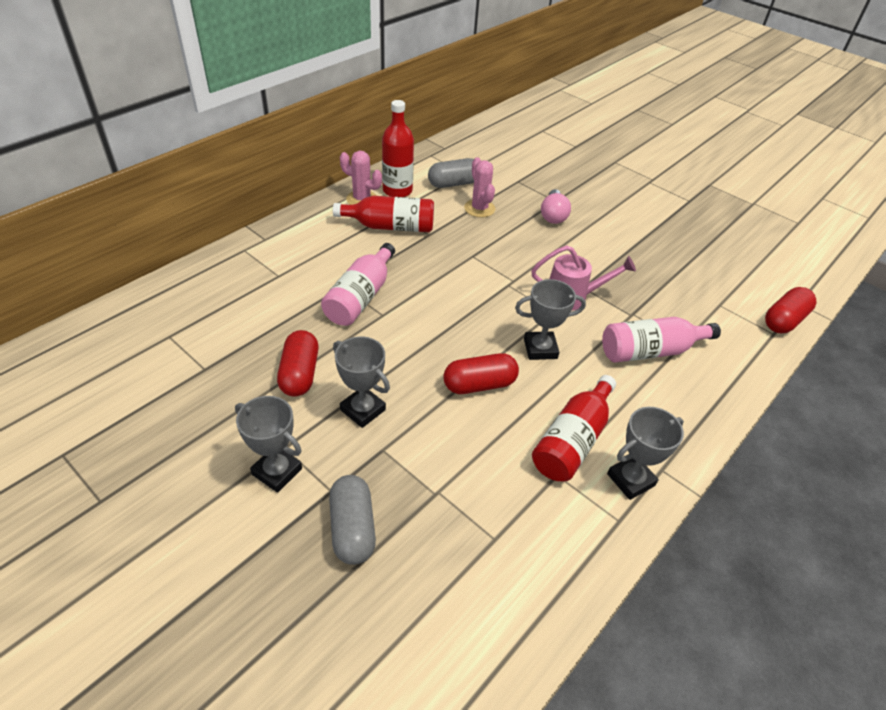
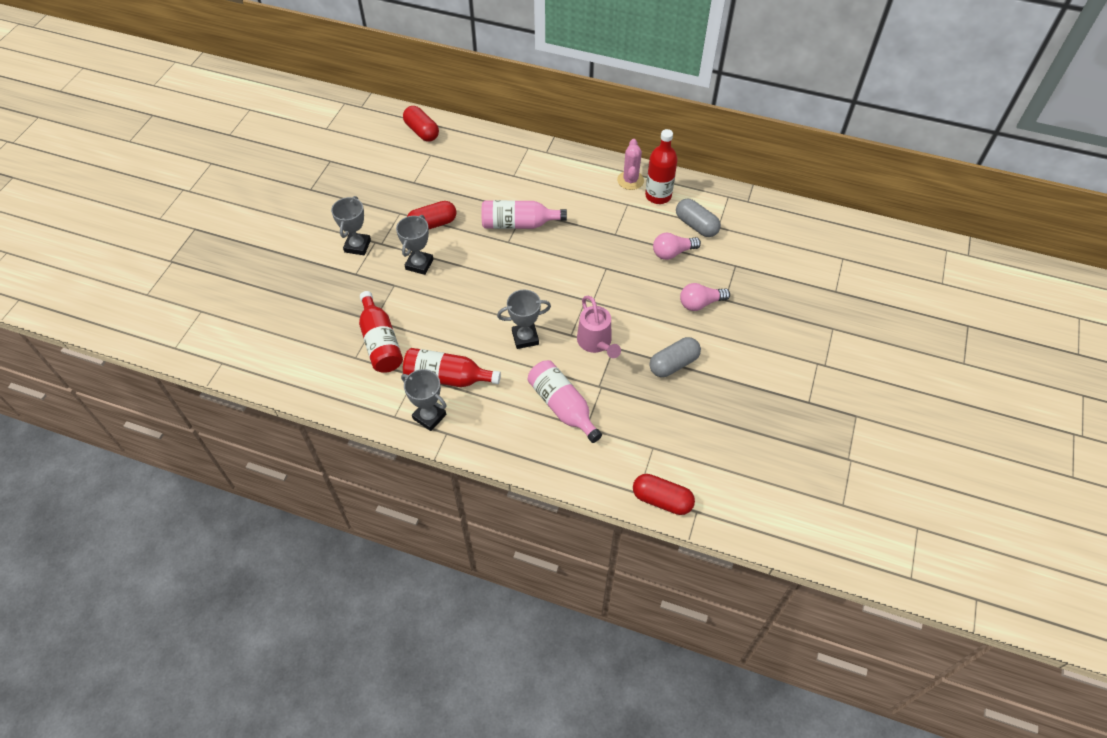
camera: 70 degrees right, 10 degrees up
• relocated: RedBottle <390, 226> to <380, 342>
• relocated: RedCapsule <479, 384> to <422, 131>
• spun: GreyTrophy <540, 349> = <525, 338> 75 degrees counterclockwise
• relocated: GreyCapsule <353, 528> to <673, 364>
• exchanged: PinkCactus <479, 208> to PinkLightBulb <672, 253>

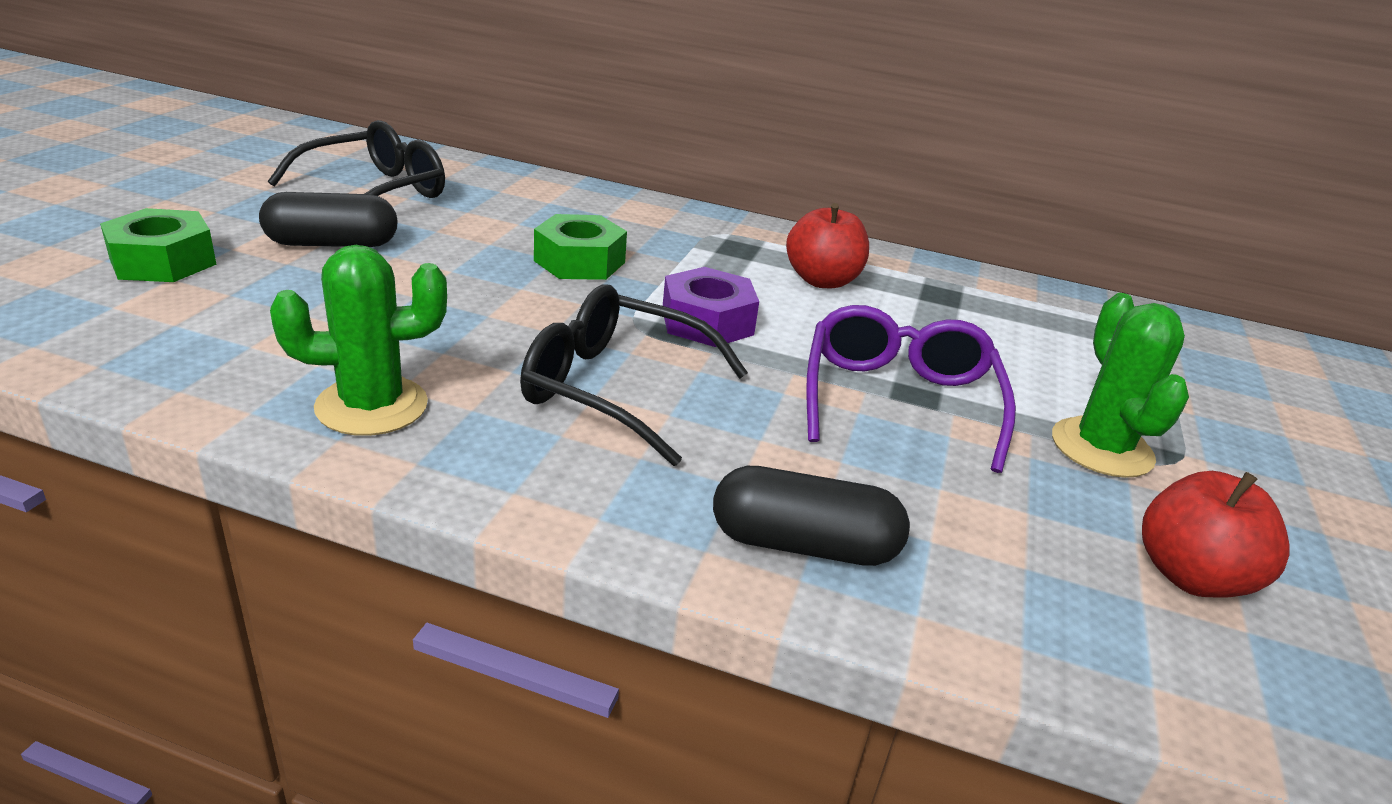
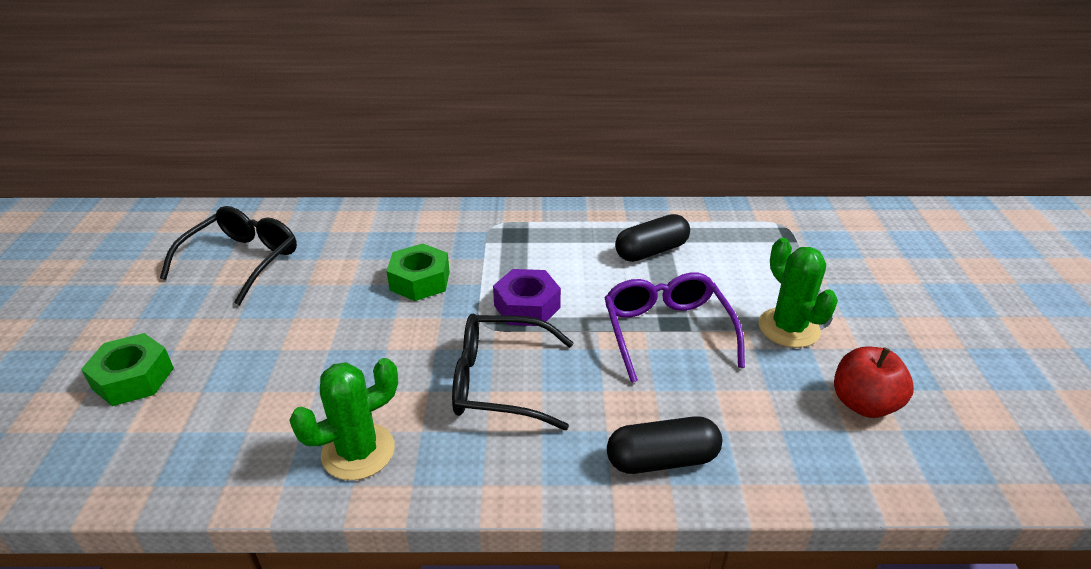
camera: 15 degrees left, 5 degrees up
• relocated: BlackCapsule <332, 244> to <651, 251>
• missing: RedApple <822, 280>

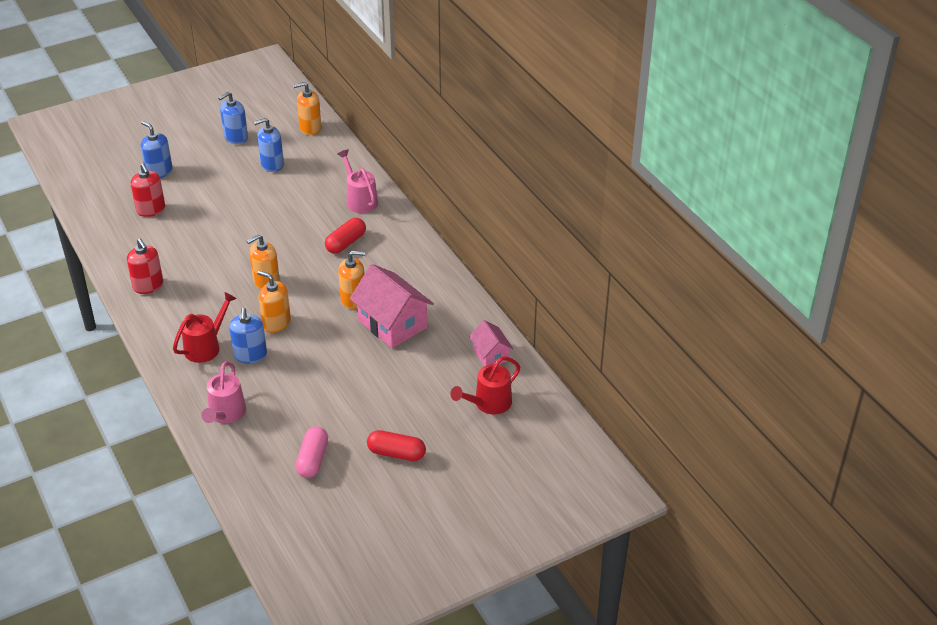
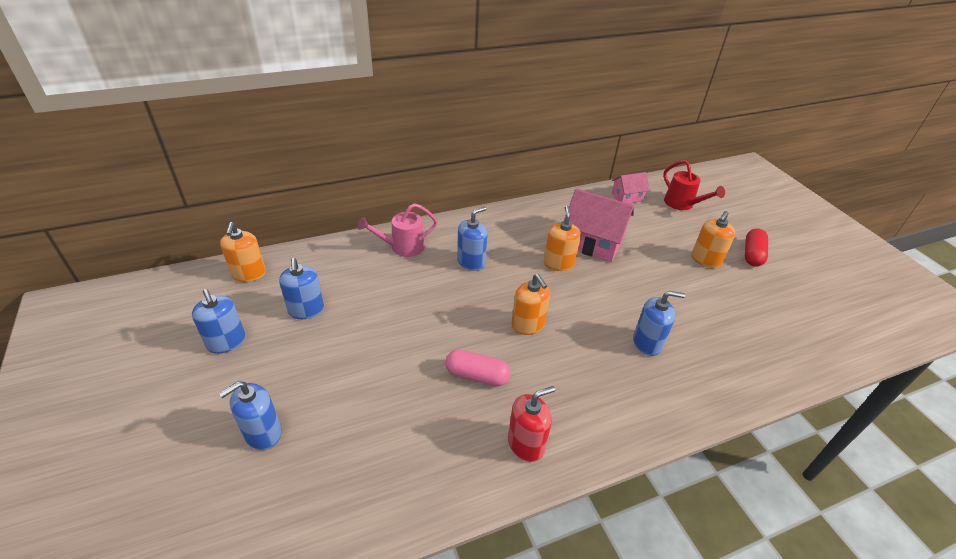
camera: 85 degrees left, 0 degrees up
• relocated: PinkCapsule <312, 459> to <477, 375>
• exchanged: RedCapsule <346, 243> to BlueSoapDispenser <471, 262>
• spun: PinkHouse <392, 324> = <593, 243> 60 degrees clockwise
• relocated: OrangeSoapDispenser <276, 323> to <705, 260>
• missing: RedSoapDispenser <151, 210>
• missing: RedWateringCan <206, 346>
• missing: PinkWateringCan <225, 415>

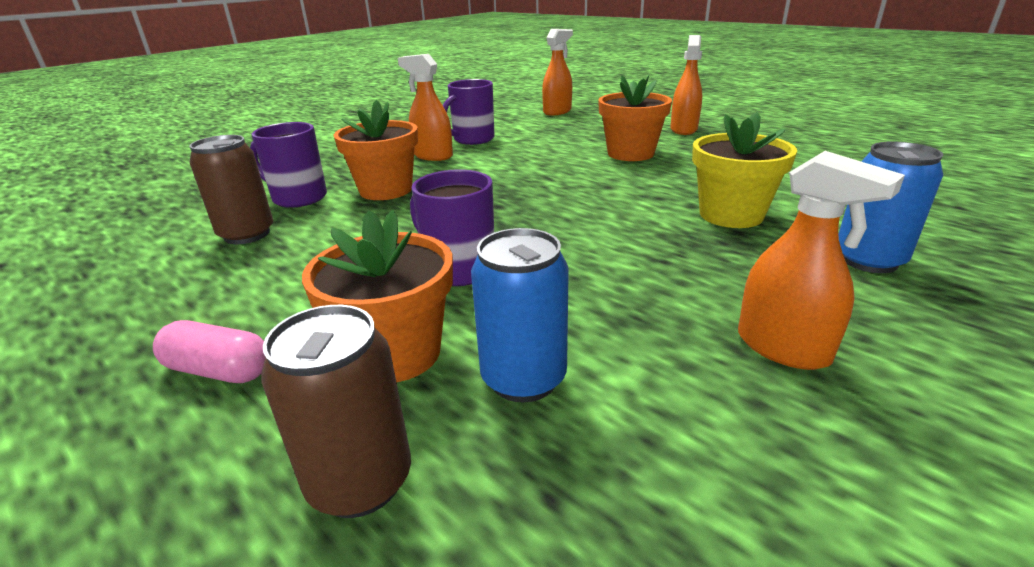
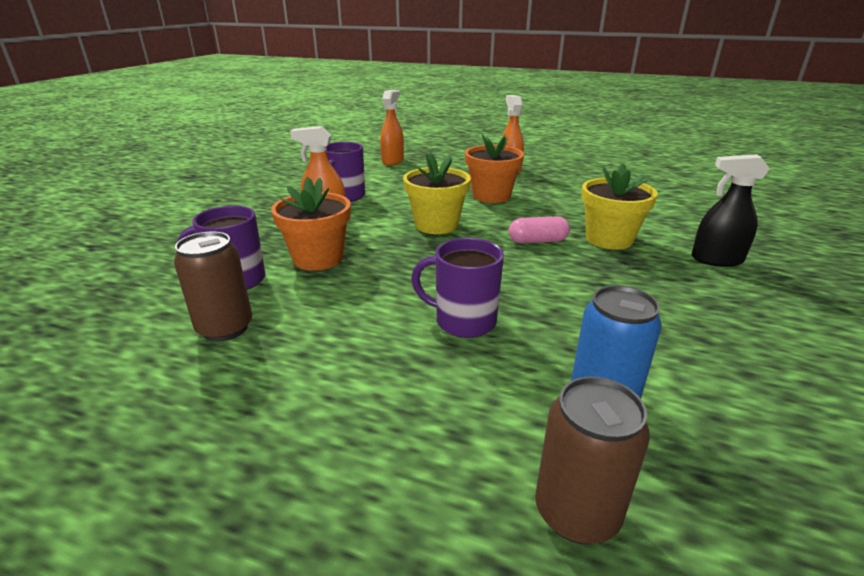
camera: 25 degrees left, 0 degrees up
• appeared: YellowFlowerPot <436, 225>
• relocated: PinkCapsule <219, 370> to <537, 241>
• exchanged: BlueCan <868, 260> to BlackSprayBottle <716, 260>
• missing: OrangeFlowerPot <396, 353>
• missing: OrangeSprayBottle <783, 348>

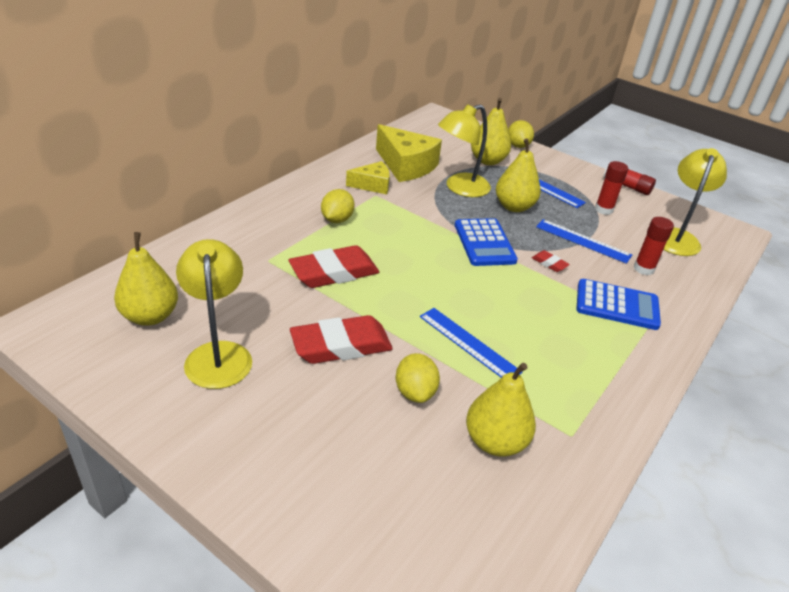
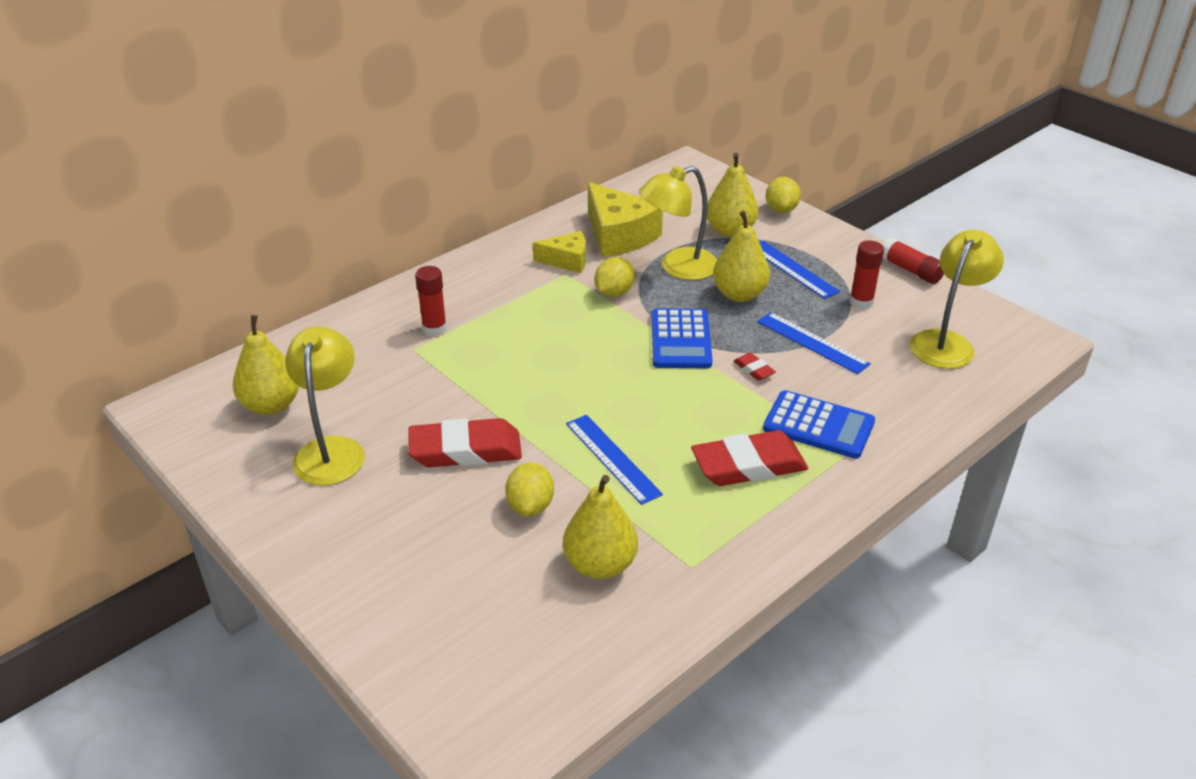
camera: 15 degrees right, 0 degrees up
• relocated: RedGlueStick <643, 269> to <434, 329>
• relocated: YellowLemon <337, 219> to <614, 293>
• relocated: RedEraser <334, 273> to <748, 466>

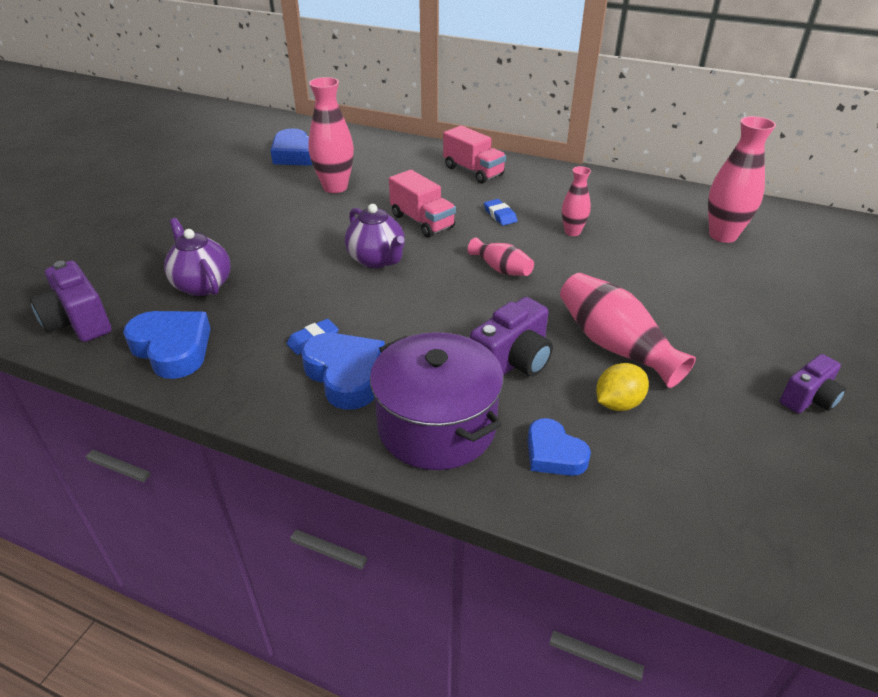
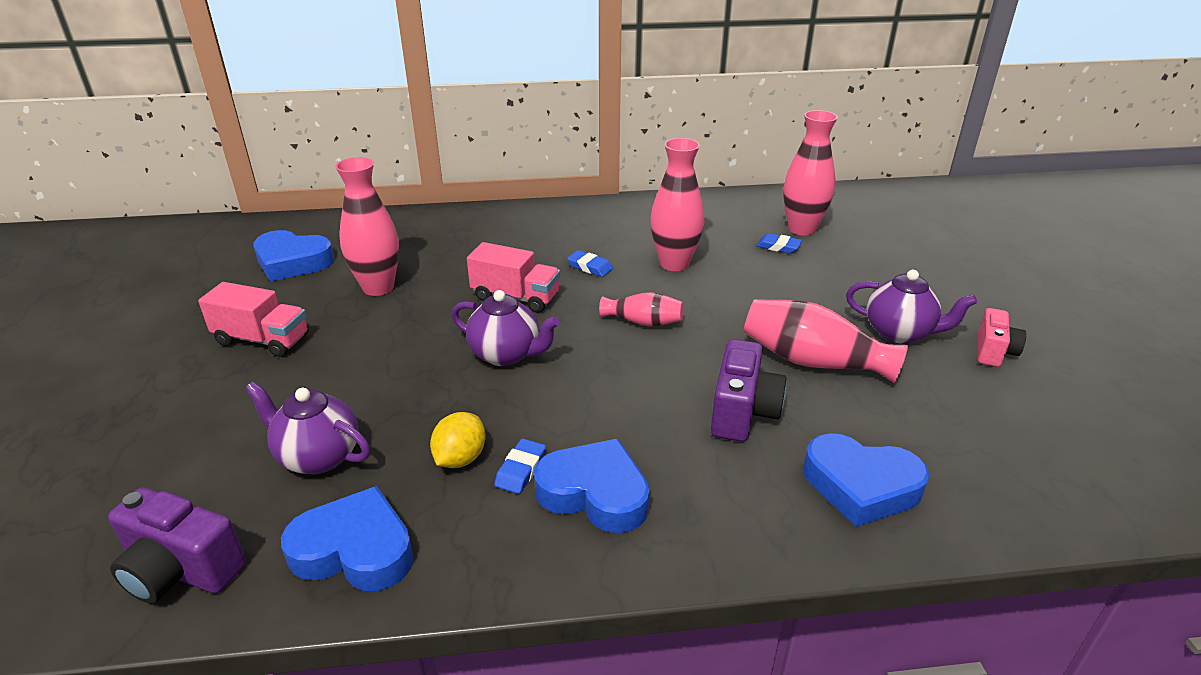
camera: 30 degrees left, 5 degrees down
• relocated: PinkTruck <473, 171> to <262, 340>
• relocated: YellowLemon <618, 403> to <460, 458>
• size: PinkVase <572, 232> = <674, 264> x1.73
• appeared: BlueEraser <778, 247>
• size: BlueHeart <553, 454> = <861, 486> x1.57
• appeared: PurpleTeapot <899, 333>
• colour: PurpleCamera <808, 399> to PinkCamera <993, 352>
• missing: PurplePot <436, 426>

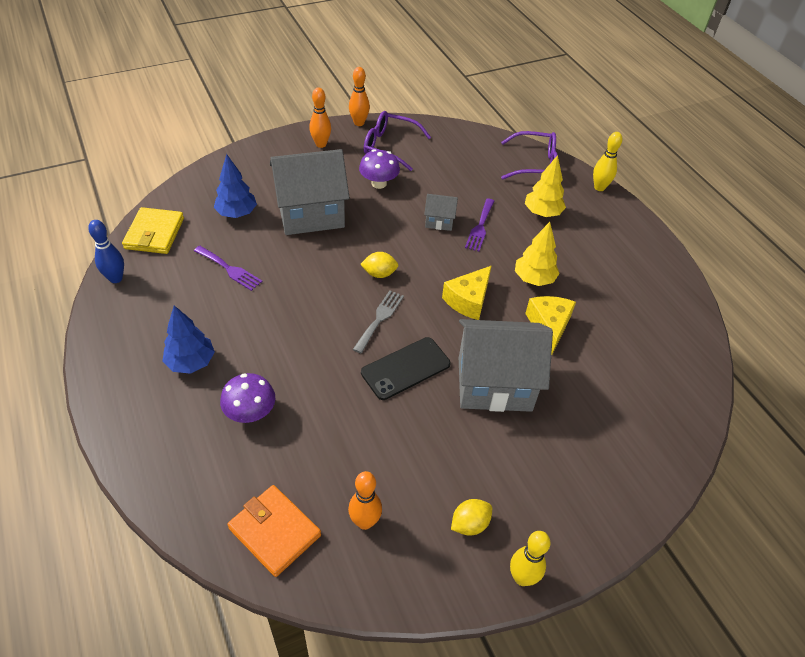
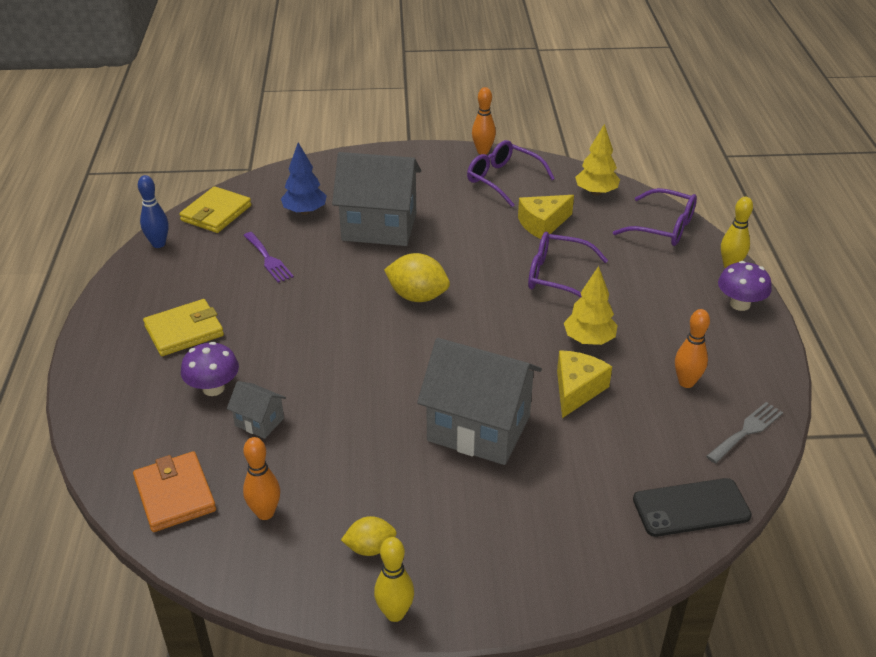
camera: 25 degrees right, 10 degrees down
• exchanged: BlueTree <191, 362> to YellowWallet <184, 331>
• relocated: GreyHouse <439, 221> to <259, 422>
• size: YellowLemon <379, 273> = <417, 296> x1.63
• relocated: YellowCheese <468, 300> to <542, 224>
• exchanged: PurpleFork <480, 227> to PurpleGlasses <557, 276>
• relocated: YellowTree <542, 213> to <596, 192>
• relocated: BlackPhone <405, 368> to <691, 508>
• relocated: OrangeBowlingPin <321, 144> to <686, 382>
• relocated: GreyFork <379, 319> to <747, 431>
• relocated: PurpleMushroom <379, 183> to <740, 304>

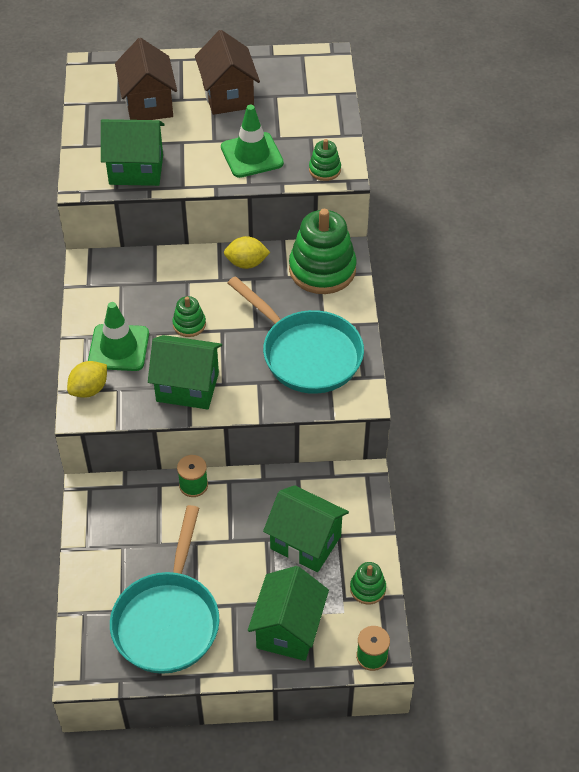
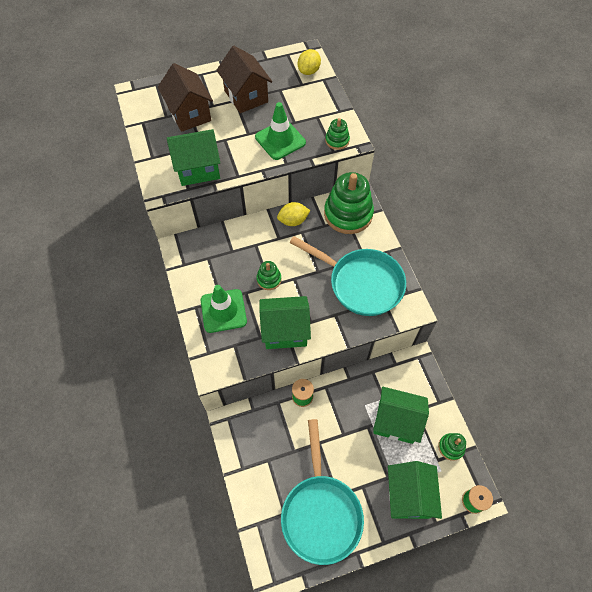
camera: 15 degrees left, 10 degrees up
• relocated: YellowLemon <89, 389> to <309, 71>

